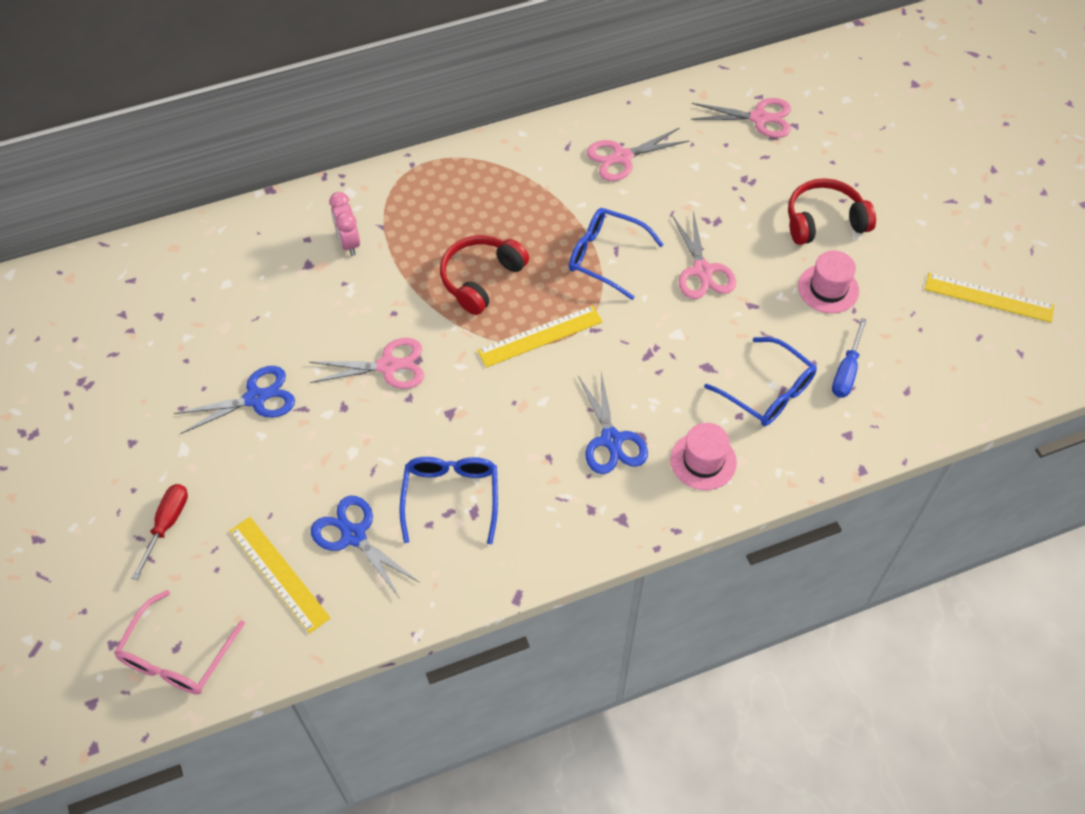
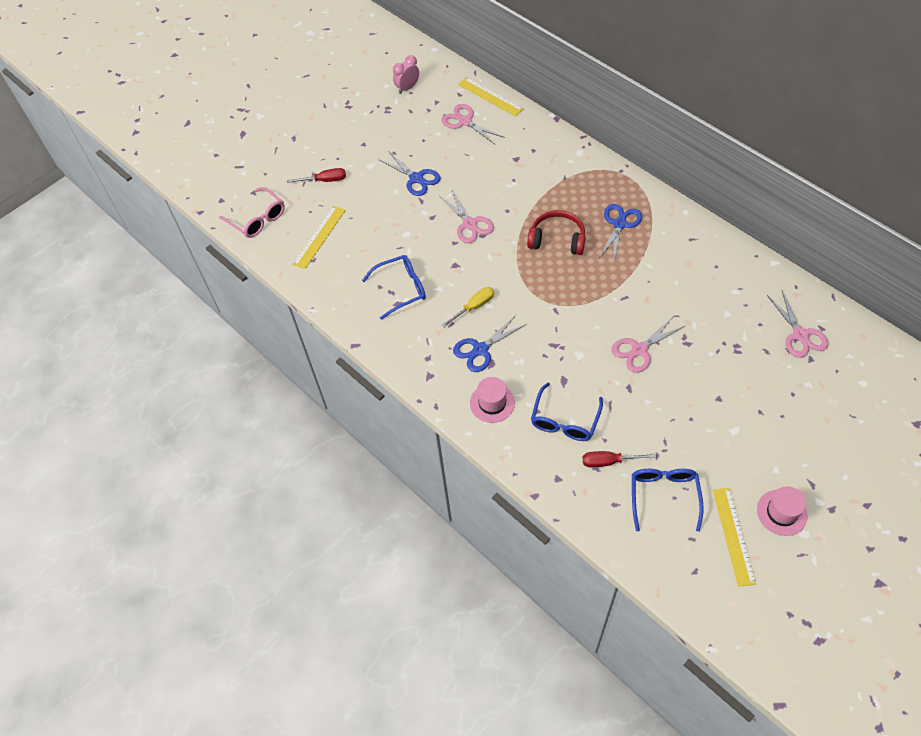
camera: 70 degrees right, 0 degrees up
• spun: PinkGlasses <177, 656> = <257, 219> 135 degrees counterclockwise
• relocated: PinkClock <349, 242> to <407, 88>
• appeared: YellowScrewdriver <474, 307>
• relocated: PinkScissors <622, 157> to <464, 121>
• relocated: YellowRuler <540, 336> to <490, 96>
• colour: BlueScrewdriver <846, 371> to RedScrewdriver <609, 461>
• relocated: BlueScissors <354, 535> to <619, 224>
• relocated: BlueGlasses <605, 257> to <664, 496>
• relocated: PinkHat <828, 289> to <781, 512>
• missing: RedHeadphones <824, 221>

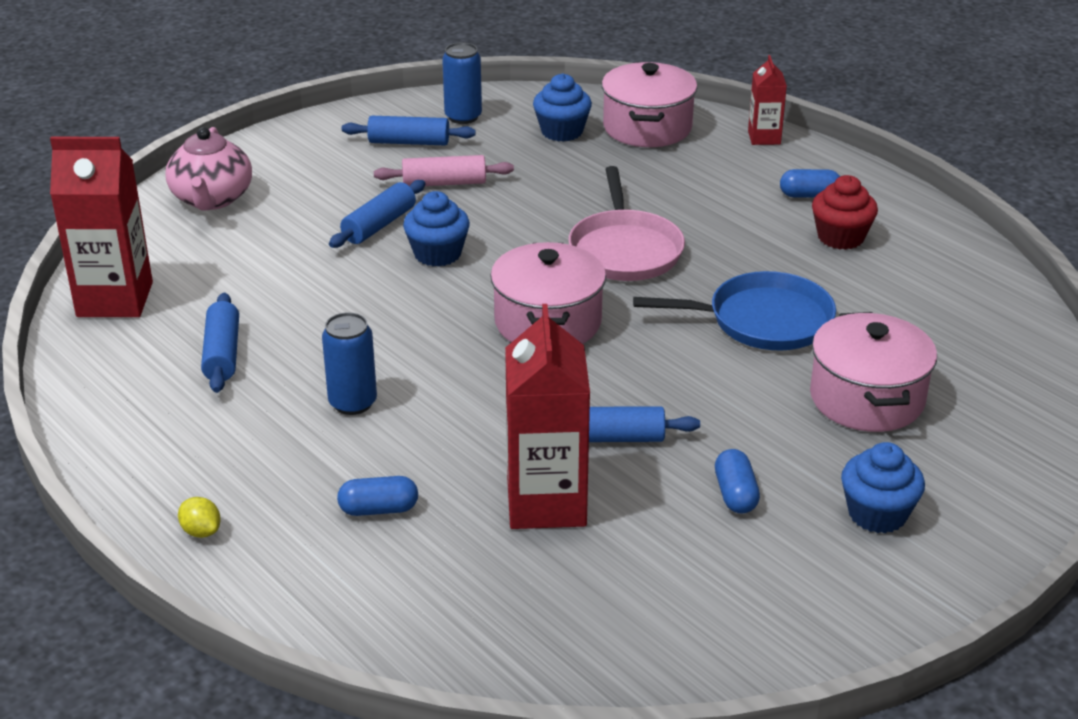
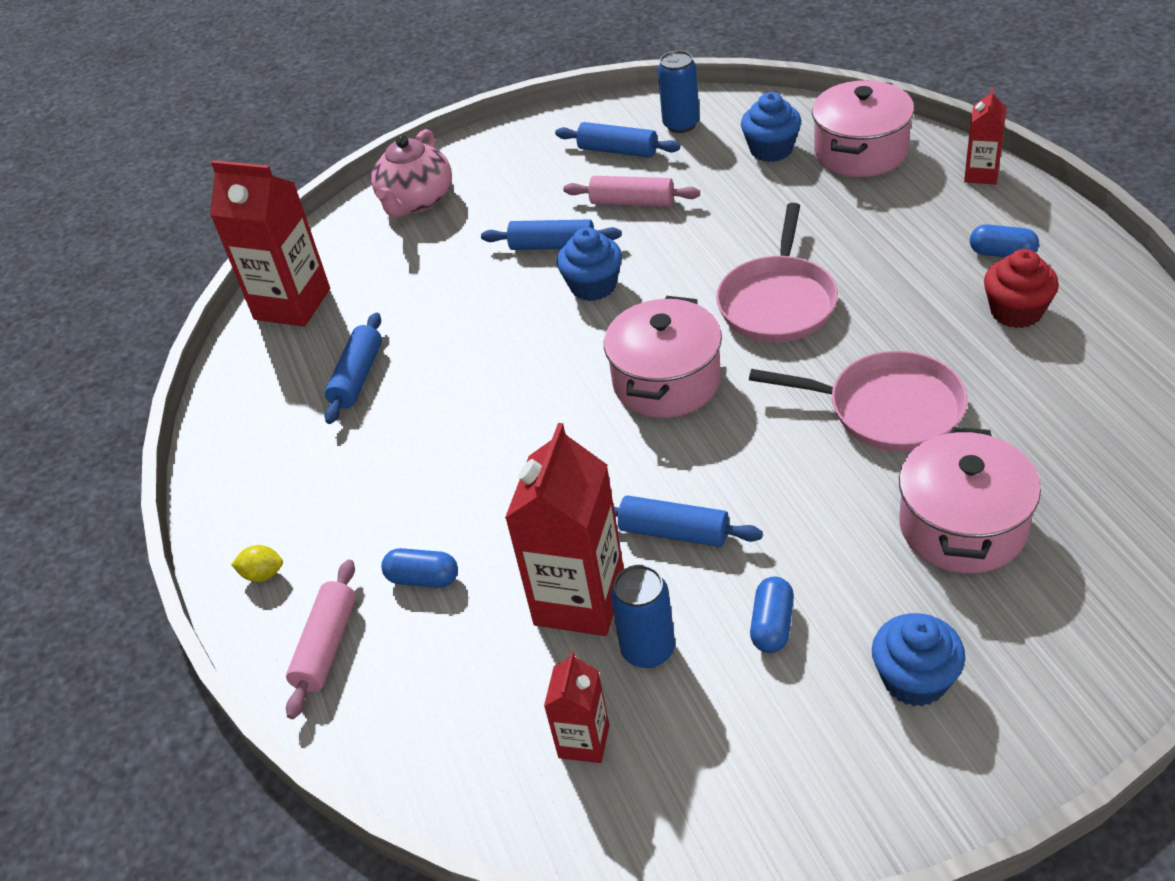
camera: 25 degrees right, 10 degrees up
• spun: YellowLemon <201, 531> = <263, 574> 60 degrees counterclockwise
• appeared: PinkRollingPin <327, 646>
• spun: BlueRollingPin <379, 225> = <552, 246> 45 degrees clockwise
• appeared: RedCarton <584, 741>
• relocated: BlueCan <353, 403> to <648, 649>
• colour: BluePan <763, 320> to PinkPan <888, 409>

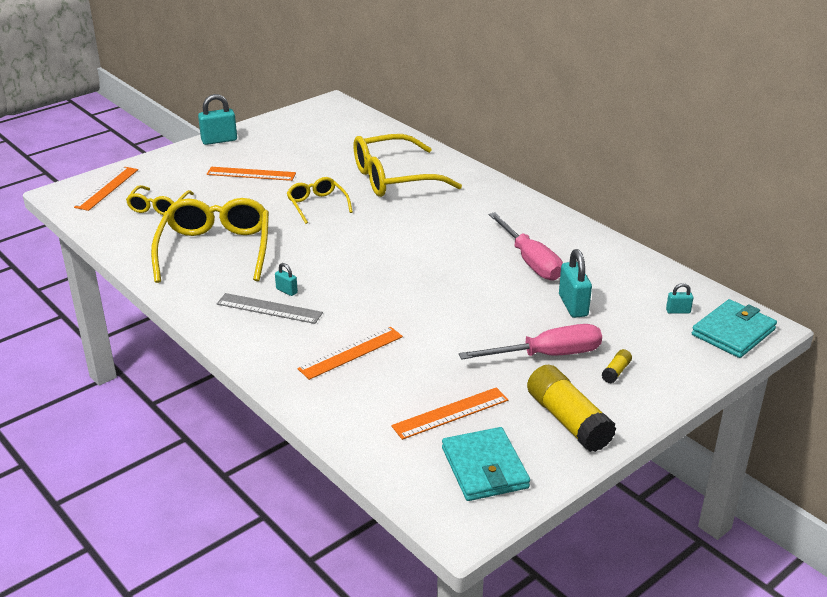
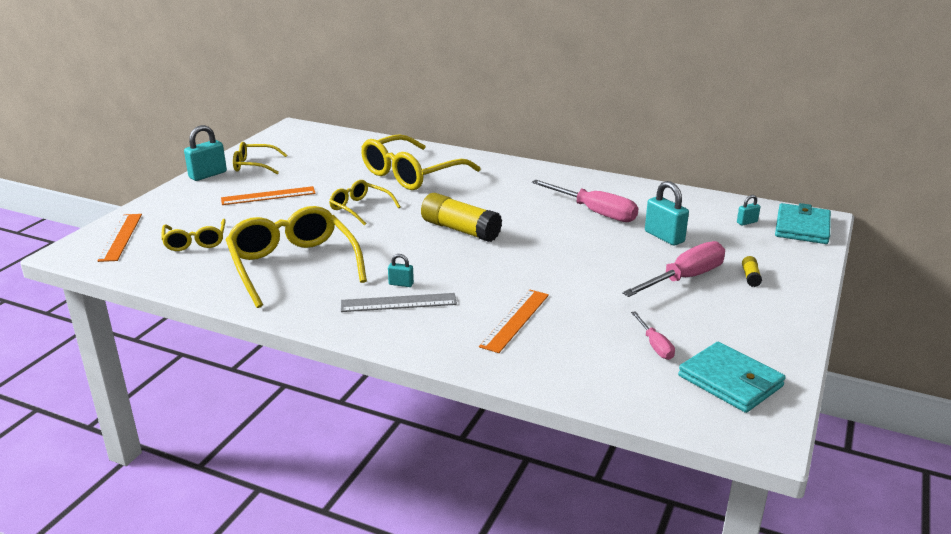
camera: 25 degrees left, 5 degrees down
• appeared: YellowGlasses <254, 165>
• relocated: YellowGlueStick <568, 420> to <460, 230>
• exchanged: OrangeRuler <450, 413> to PinkScrewdriver <655, 345>

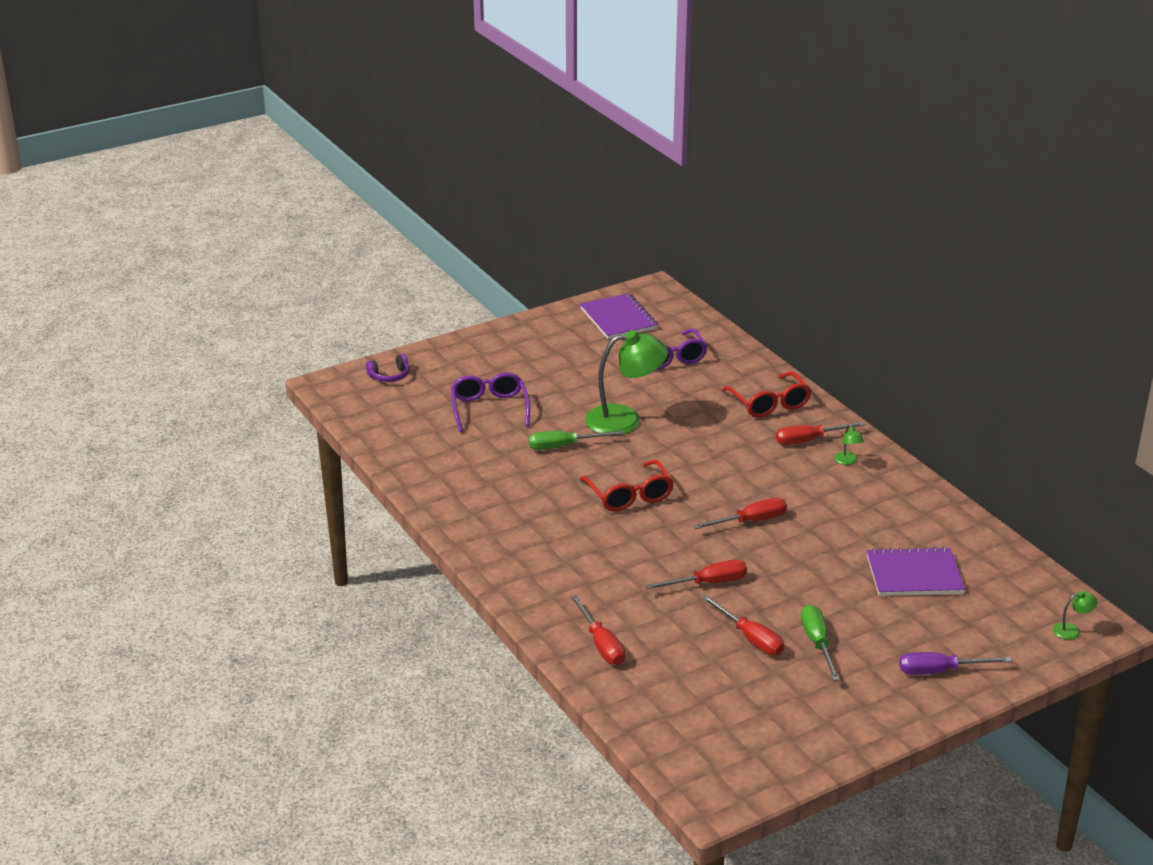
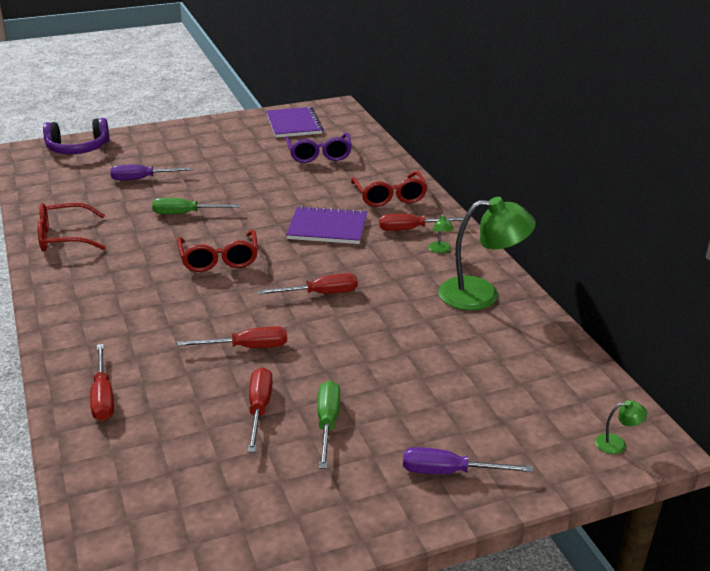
camera: 10 degrees right, 0 degrees up
• appeared: RedGlasses <64, 237>
• size: PurpleHeadphones <389, 376> = <78, 148> x1.78
• exchanged: PurpleGlasses <489, 408> to PurpleScrewdriver <142, 179>
• spun: RedScrewdriver <750, 638> = <259, 409> 150 degrees counterclockwise
• relocated: PurpleNotebook <914, 574> to <327, 228>
• relocated: GreenLamp <625, 419> to <481, 294>

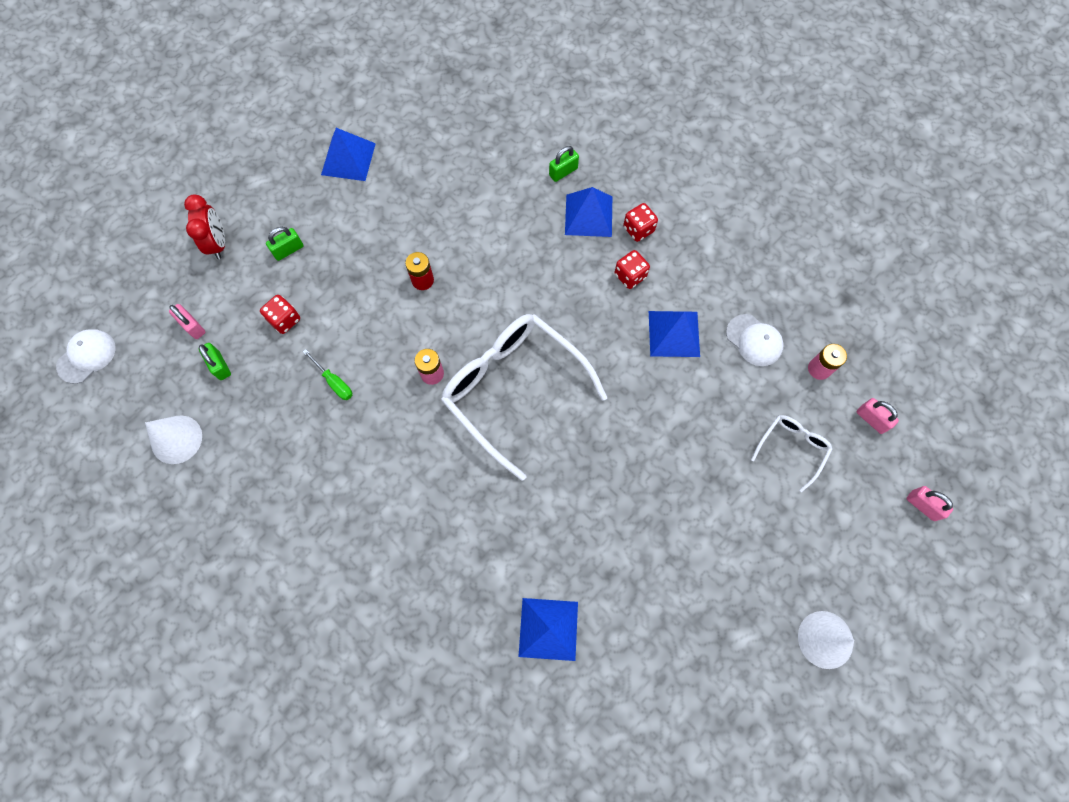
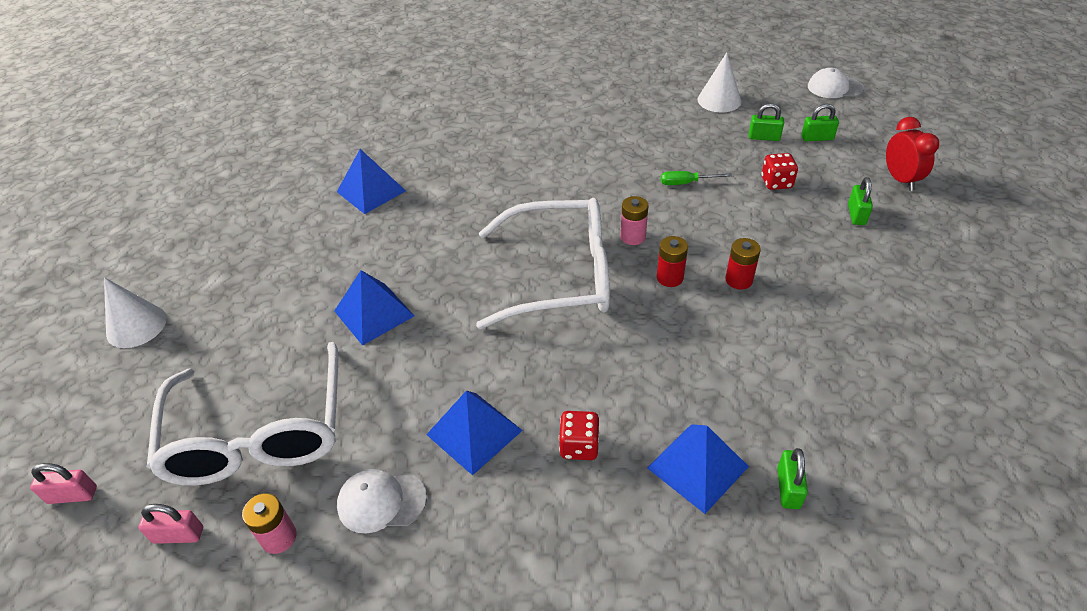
camera: 135 degrees right, 25 degrees down
• size: WhiteGlasses <792, 448> = <259, 433> x2.15
• relocated: BluePyramid <348, 159> to <374, 313>
• appeared: RedBattery <669, 278>
• colour: PinkPadlock <192, 326> to GreenPadlock <817, 138>
• spun: WhiteCap <87, 356> = <835, 87> 105 degrees clockwise
• spun: RedClock <218, 243> = <900, 180> 135 degrees counterclockwise
• missing: RedDice <638, 229>

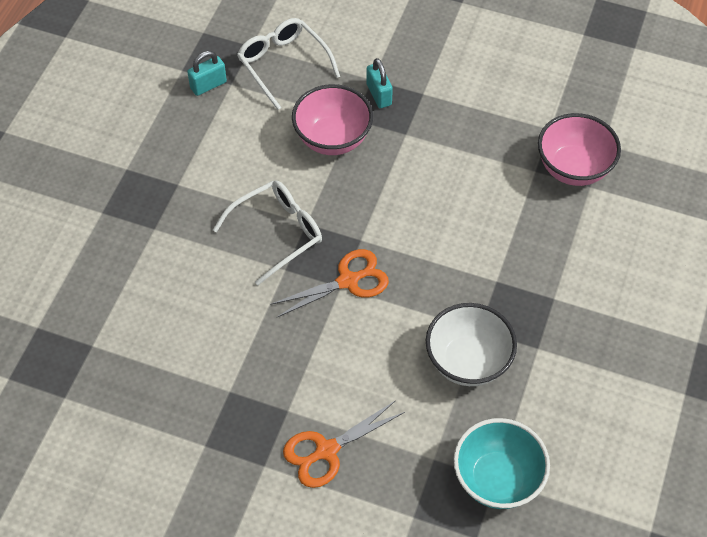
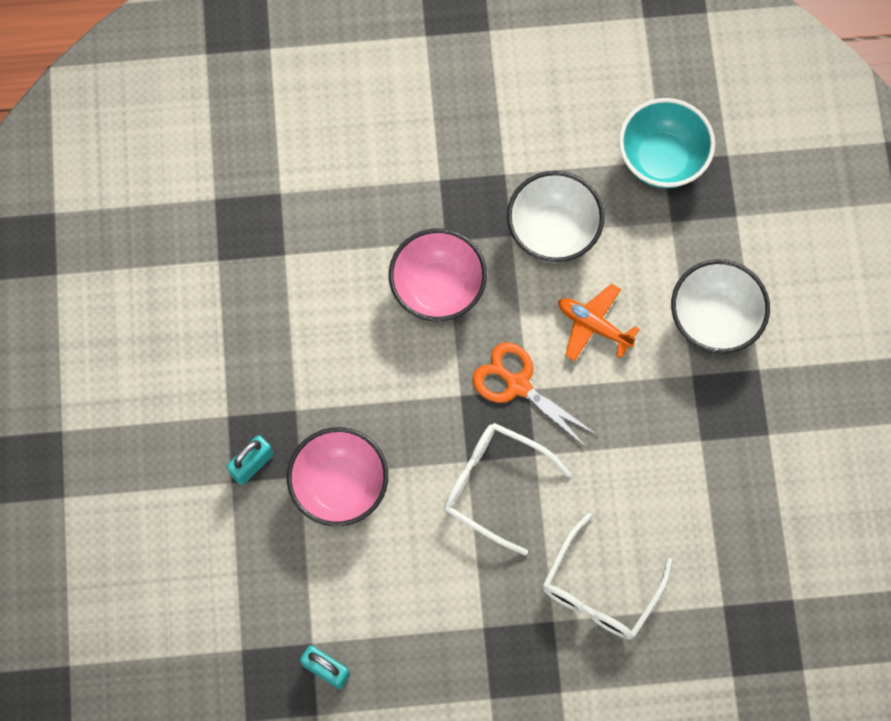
camera: 115 degrees left, 15 degrees up
• relocated: PinkBowl <573, 168> to <437, 289>
• relocated: WhiteGlasses <284, 65> to <601, 589>
• appeared: OrangePlane <594, 326>
• exchanged: OrangeScissors <326, 450> to WhiteBowl <714, 320>

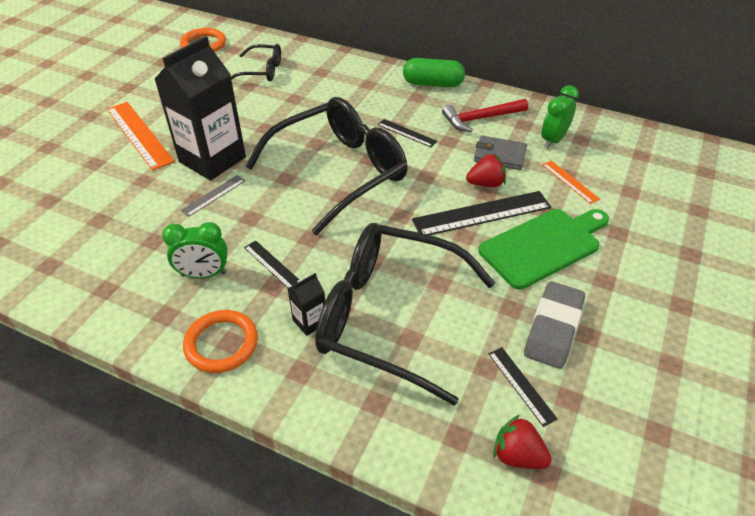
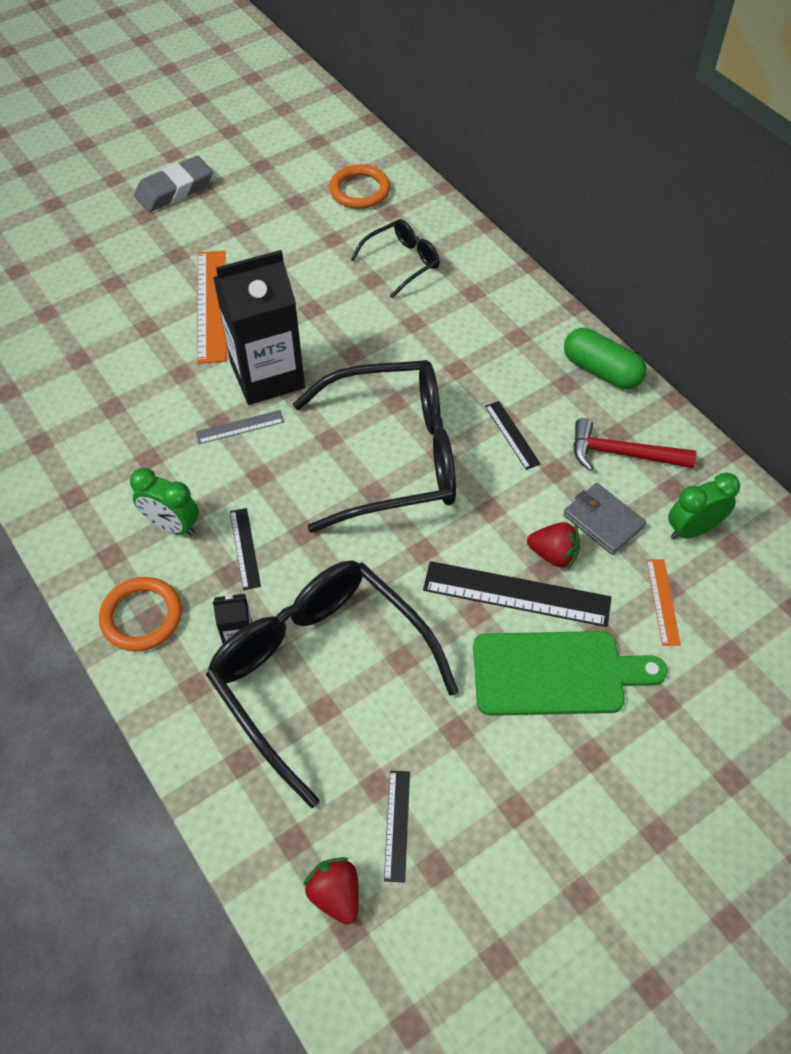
camera: 30 degrees right, 10 degrees up
• relocated: GreyEraser <553, 328> to <175, 190>
• spun: BlackGlasses <262, 71> = <402, 262> 75 degrees counterclockwise

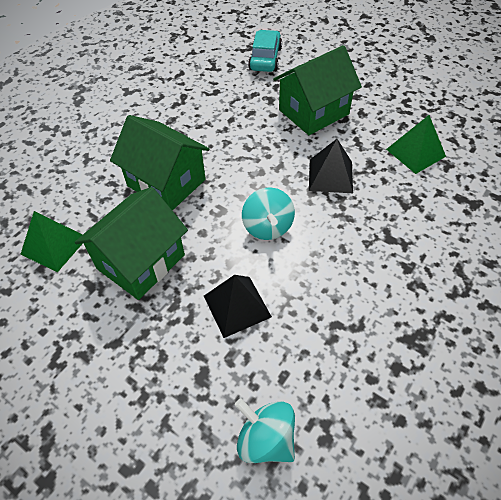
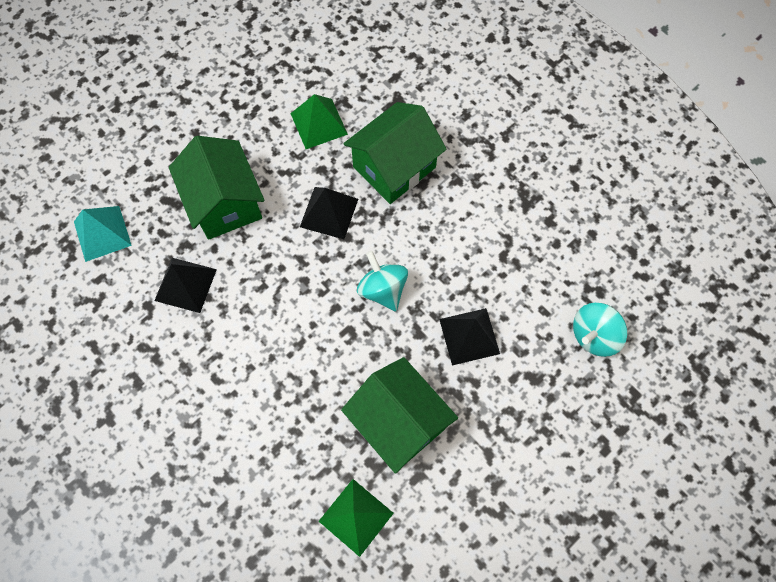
camera: 80 degrees left, 15 degrees up
• exchanged: TurquoiseCar <265, 59> to TurquoisePyramid <102, 233>
• appeared: BlackPyramid <185, 284>
• relocated: GreenHouse <166, 183> to <394, 167>
• spun: TurquoiseSpinningTop <267, 227> = <382, 289> 120 degrees counterclockwise

